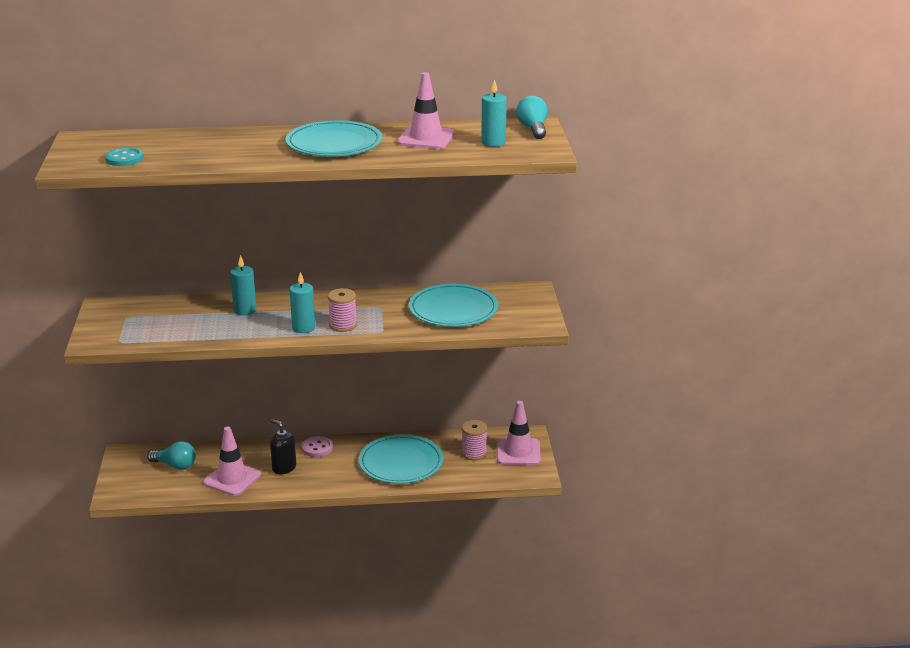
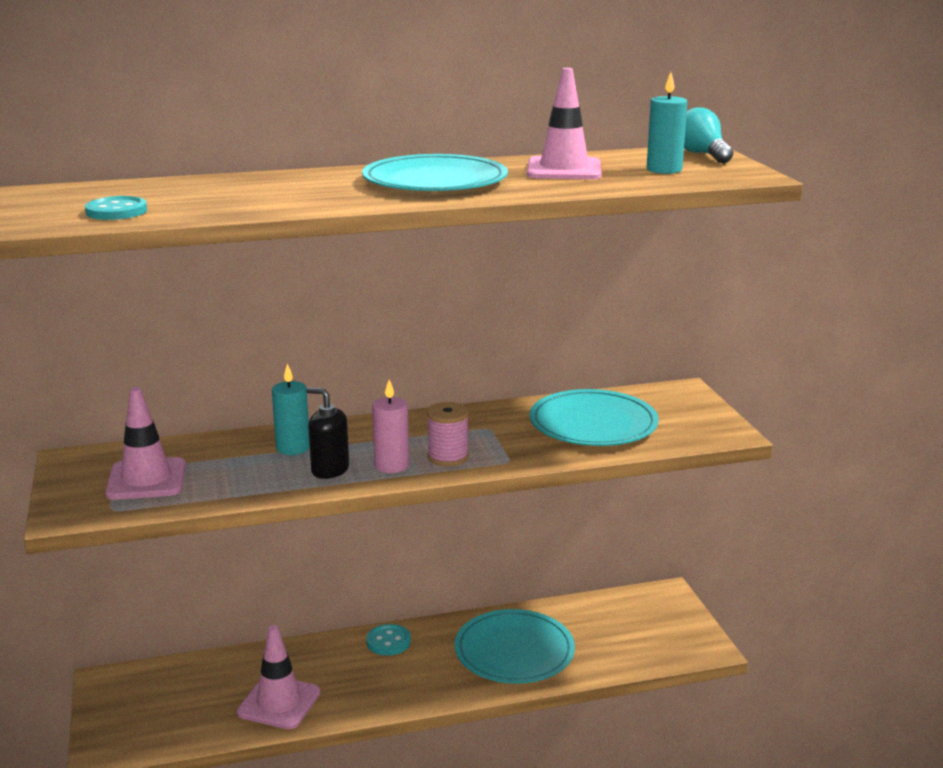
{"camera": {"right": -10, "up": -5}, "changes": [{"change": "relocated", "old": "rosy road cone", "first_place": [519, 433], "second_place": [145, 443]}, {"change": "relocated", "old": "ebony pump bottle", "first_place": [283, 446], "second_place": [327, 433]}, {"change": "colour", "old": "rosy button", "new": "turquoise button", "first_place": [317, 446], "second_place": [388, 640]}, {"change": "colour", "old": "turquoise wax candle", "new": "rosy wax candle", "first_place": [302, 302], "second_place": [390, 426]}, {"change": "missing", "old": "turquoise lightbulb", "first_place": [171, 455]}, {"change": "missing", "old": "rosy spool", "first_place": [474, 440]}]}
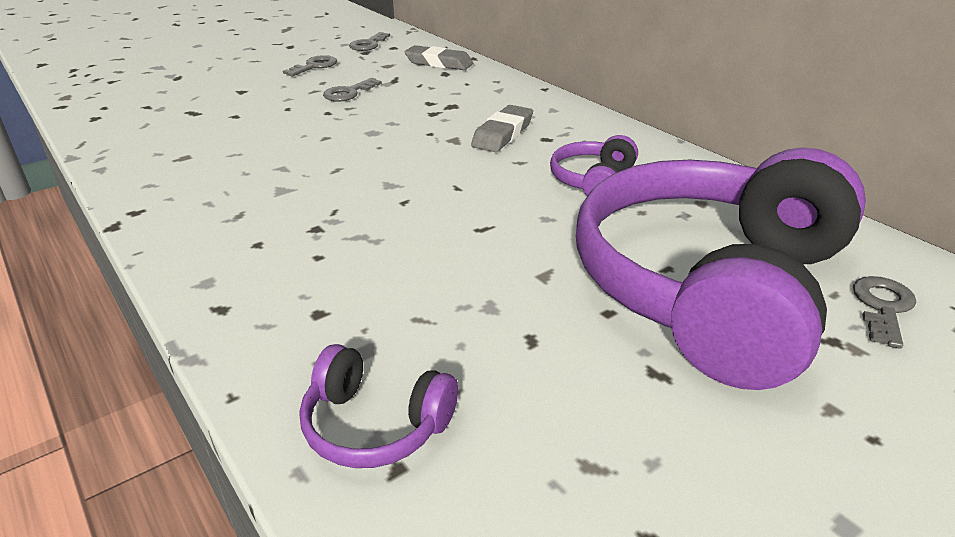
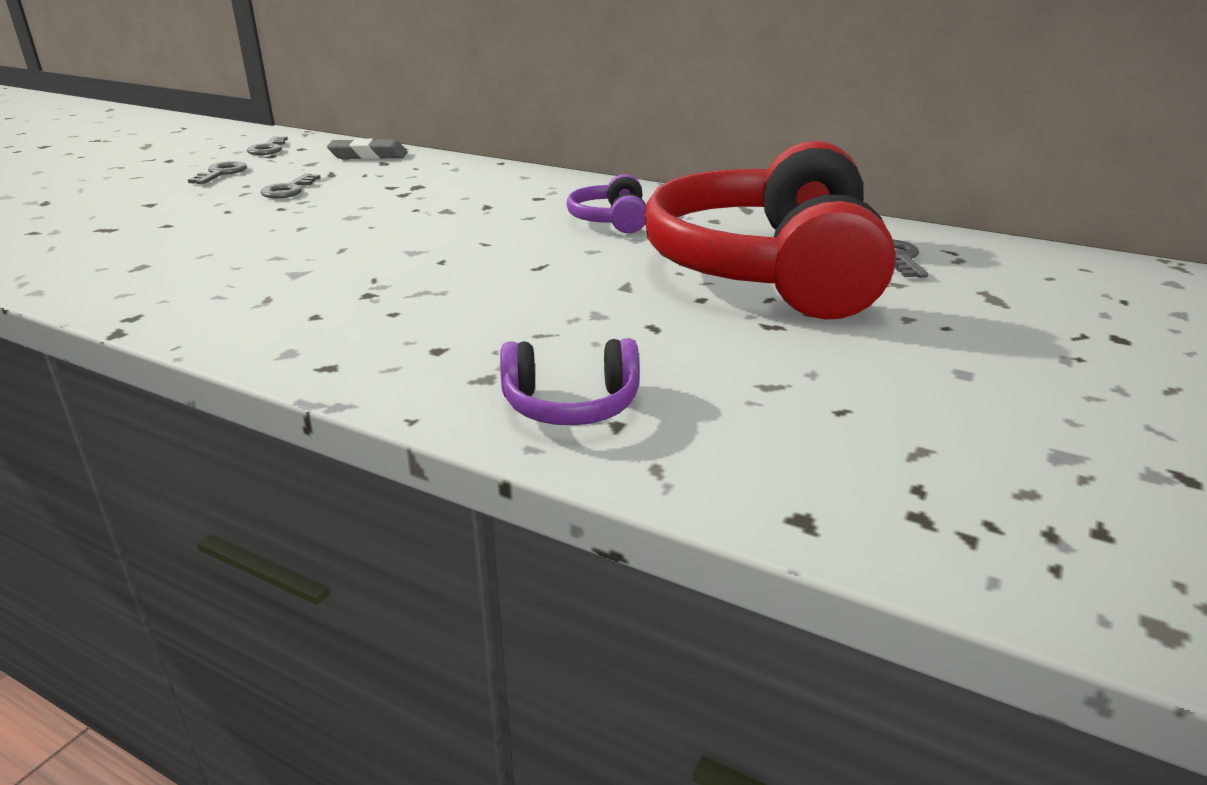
{"camera": {"right": -25, "up": -5}, "changes": [{"change": "colour", "old": "purple headphones", "new": "scarlet headphones", "first_place": [721, 268], "second_place": [770, 230]}, {"change": "missing", "old": "grey pencil eraser", "first_place": [502, 128]}]}
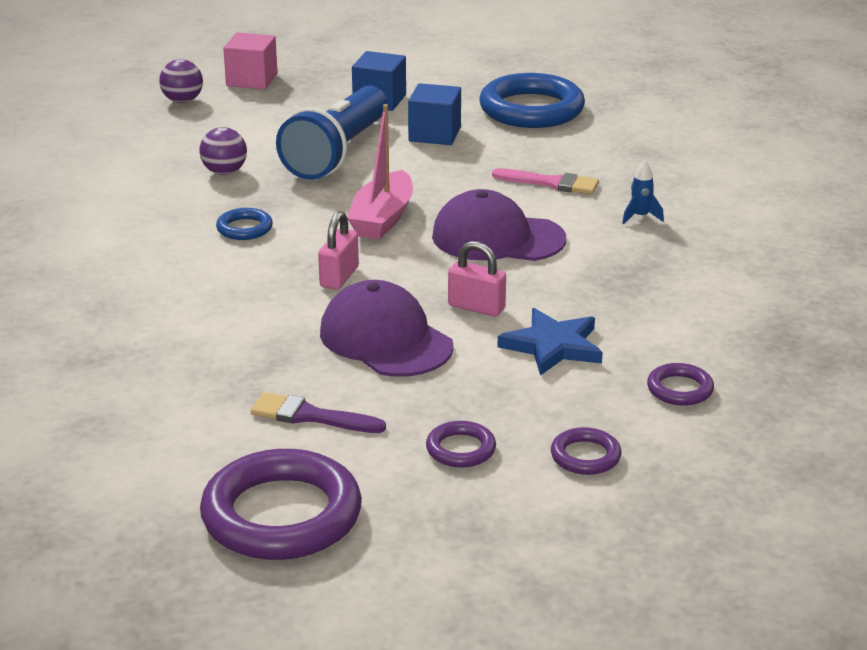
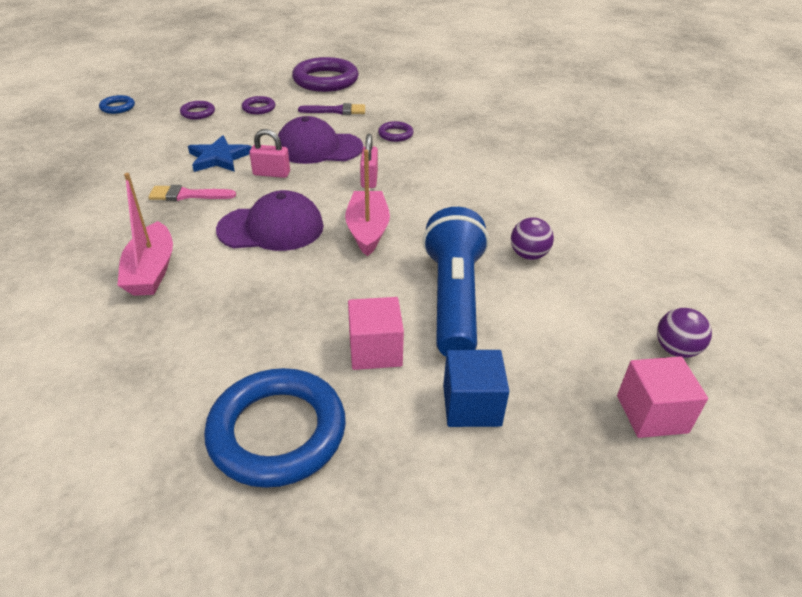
{"camera": {"right": 160, "up": 10}, "changes": [{"change": "relocated", "old": "cobalt ring", "first_place": [244, 224], "second_place": [117, 104]}, {"change": "exchanged", "old": "cobalt spaceship", "new": "rosy boat", "first_place": [643, 192], "second_place": [145, 234]}, {"change": "relocated", "old": "rosy paint brush", "first_place": [545, 181], "second_place": [192, 193]}, {"change": "spun", "old": "purple baseball cap", "first_place": [387, 328], "second_place": [320, 140], "degrees": 150}, {"change": "colour", "old": "cobalt cube", "new": "rosy cube", "first_place": [434, 114], "second_place": [376, 333]}, {"change": "relocated", "old": "purple ring", "first_place": [680, 384], "second_place": [396, 131]}]}
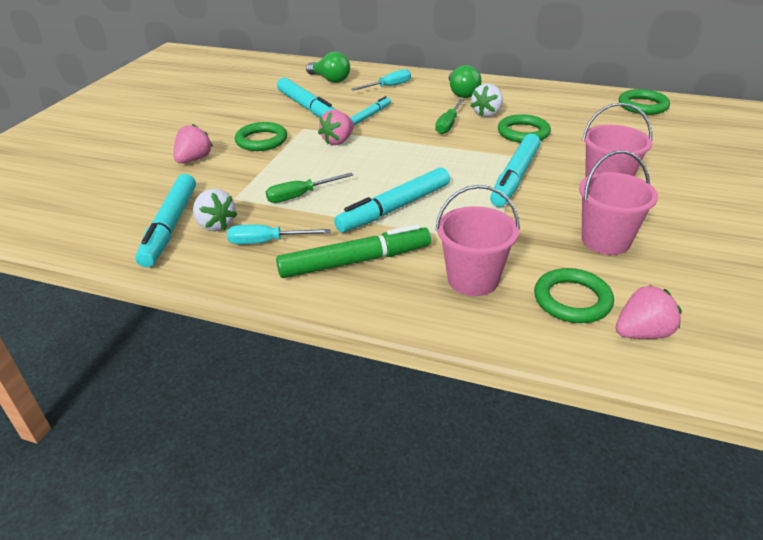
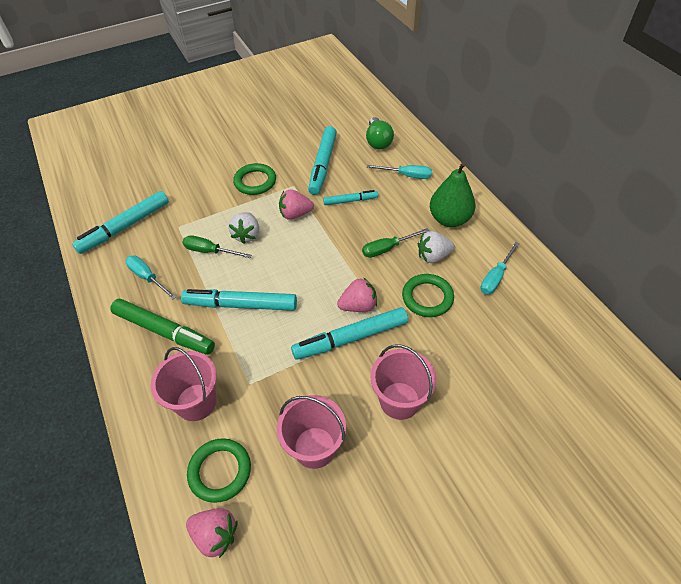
{"camera": {"right": 45, "up": 15}, "changes": [{"change": "relocated", "old": "snow-white berry", "first_place": [215, 210], "second_place": [243, 228]}, {"change": "relocated", "old": "rosy berry", "first_place": [193, 143], "second_place": [357, 294]}, {"change": "exchanged", "old": "leaf-green lightbulb", "new": "leaf-green pear fruit", "first_place": [465, 81], "second_place": [452, 194]}, {"change": "appeared", "new": "turquoise screwdriver", "second_place": [500, 268]}, {"change": "missing", "old": "leaf-green ring", "first_place": [644, 102]}]}
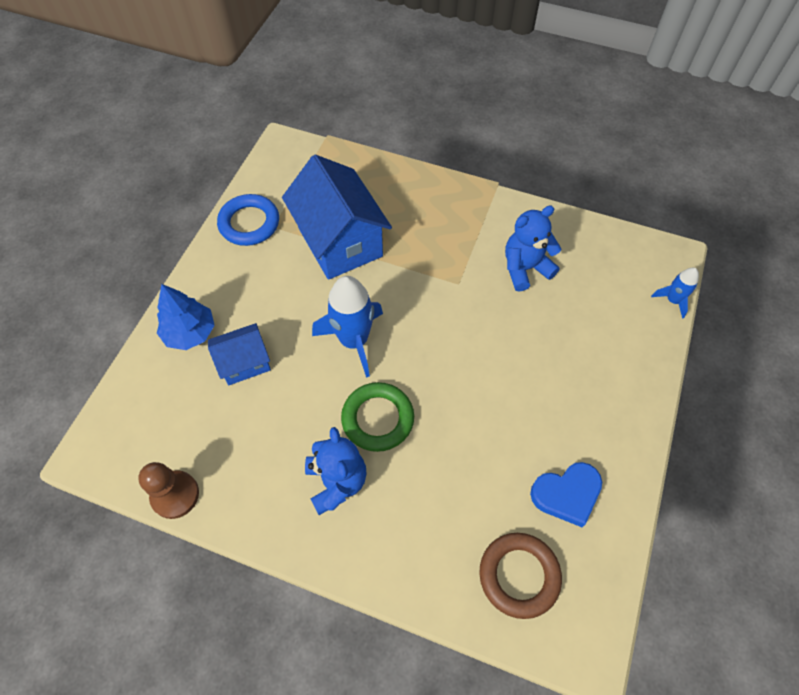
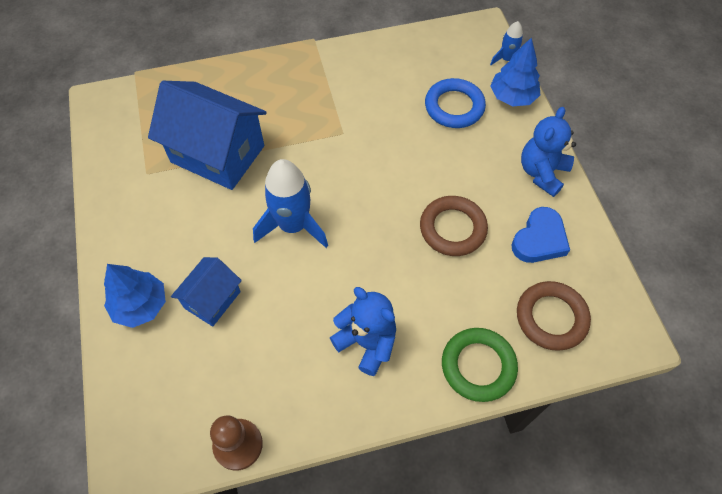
{"camera": {"right": -35, "up": 0}, "changes": [{"change": "appeared", "new": "dark brown ring", "second_place": [454, 226]}, {"change": "relocated", "old": "cobalt ring", "first_place": [248, 220], "second_place": [455, 103]}, {"change": "relocated", "old": "leaf-green ring", "first_place": [377, 417], "second_place": [480, 365]}, {"change": "appeared", "new": "cobalt fir tree", "second_place": [515, 71]}, {"change": "relocated", "old": "cobalt teddy bear", "first_place": [533, 249], "second_place": [548, 152]}]}
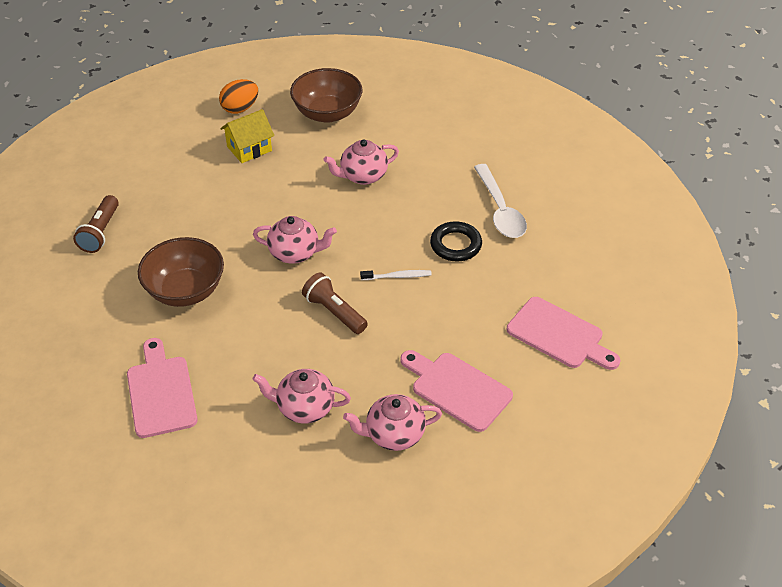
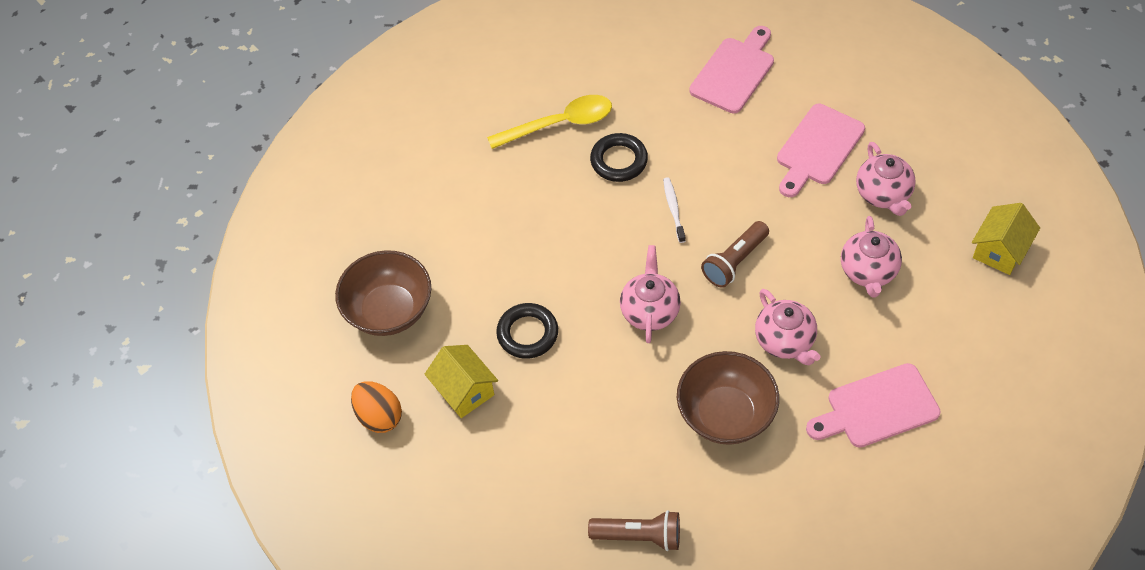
{"camera": {"right": -90, "up": 10}, "changes": [{"change": "colour", "old": "snow-white spoon", "new": "yellow spoon", "first_place": [500, 201], "second_place": [549, 122]}, {"change": "appeared", "new": "ebony ring", "second_place": [527, 331]}, {"change": "relocated", "old": "rosy teapot", "first_place": [361, 162], "second_place": [787, 327]}, {"change": "appeared", "new": "yellow house", "second_place": [1006, 239]}]}
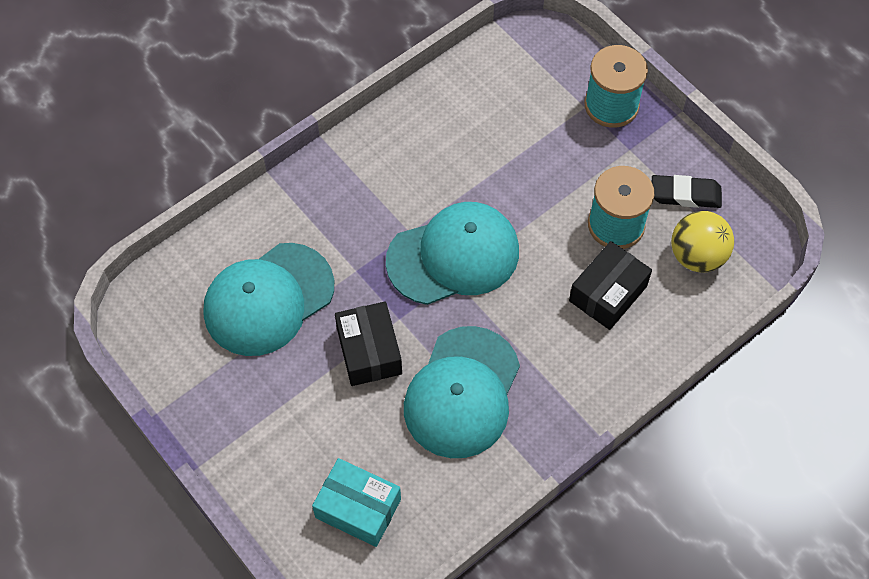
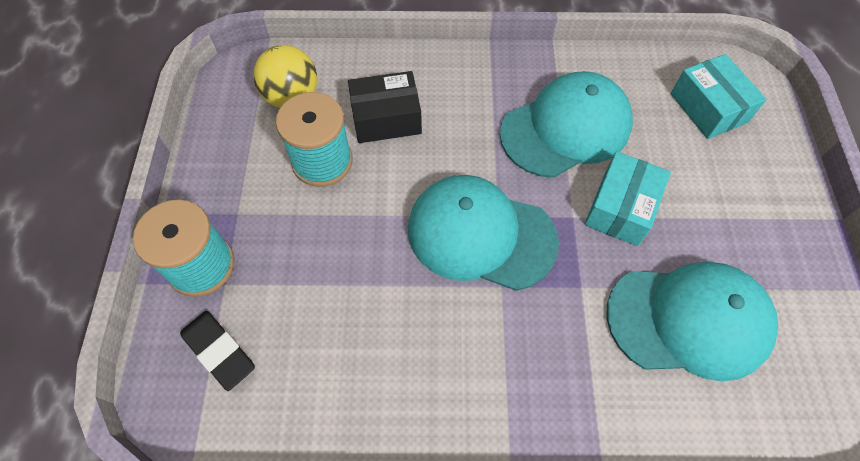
{"camera": {"right": -140, "up": 0}, "changes": [{"change": "relocated", "old": "ebony pencil eraser", "first_place": [687, 191], "second_place": [217, 351]}, {"change": "colour", "old": "ebony box", "new": "turquoise box", "first_place": [368, 344], "second_place": [628, 198]}]}
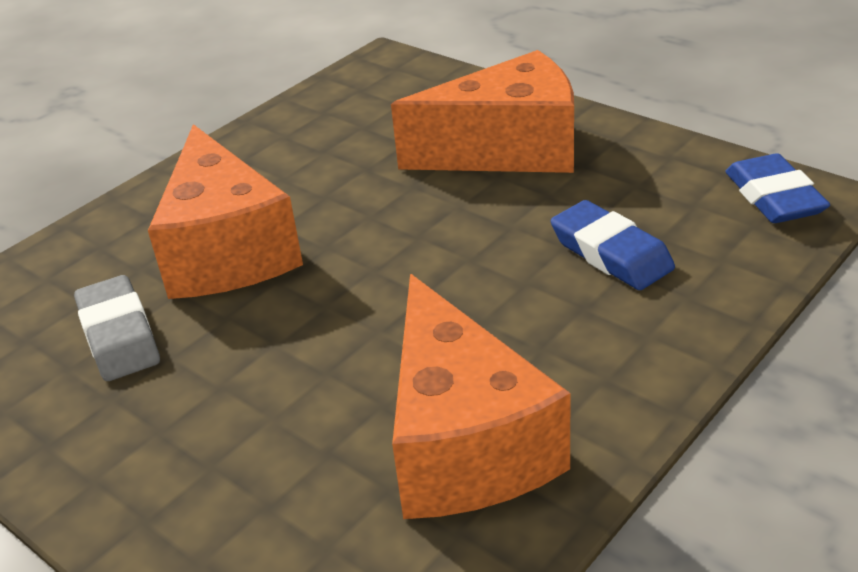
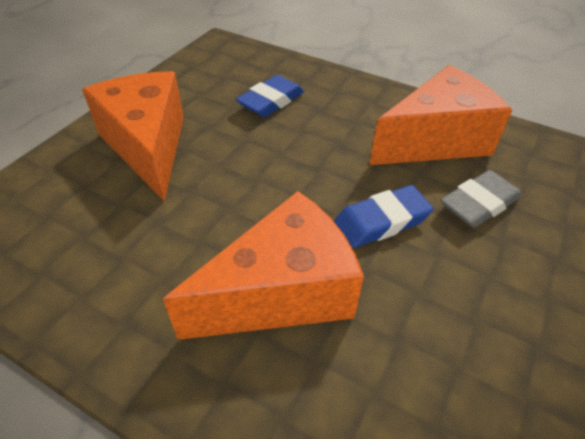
{"camera": {"right": -105, "up": 10}, "changes": [{"change": "relocated", "old": "cobalt pencil eraser", "first_place": [777, 188], "second_place": [383, 216]}, {"change": "relocated", "old": "grey pencil eraser", "first_place": [117, 328], "second_place": [481, 199]}]}
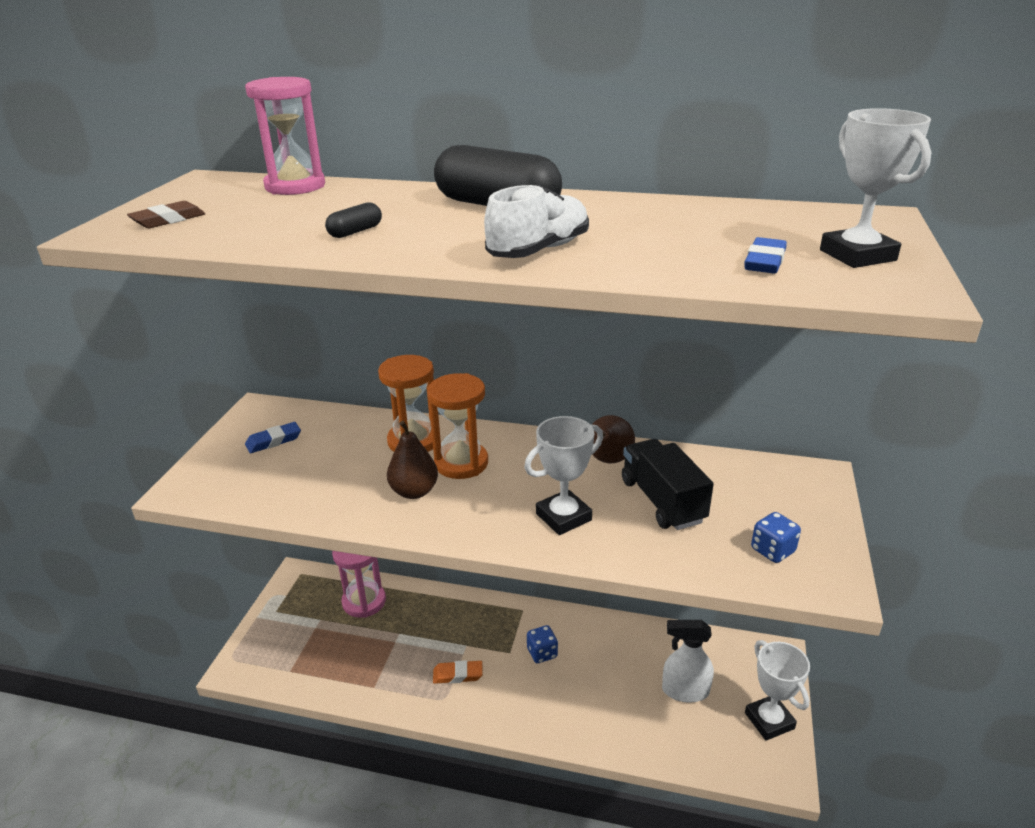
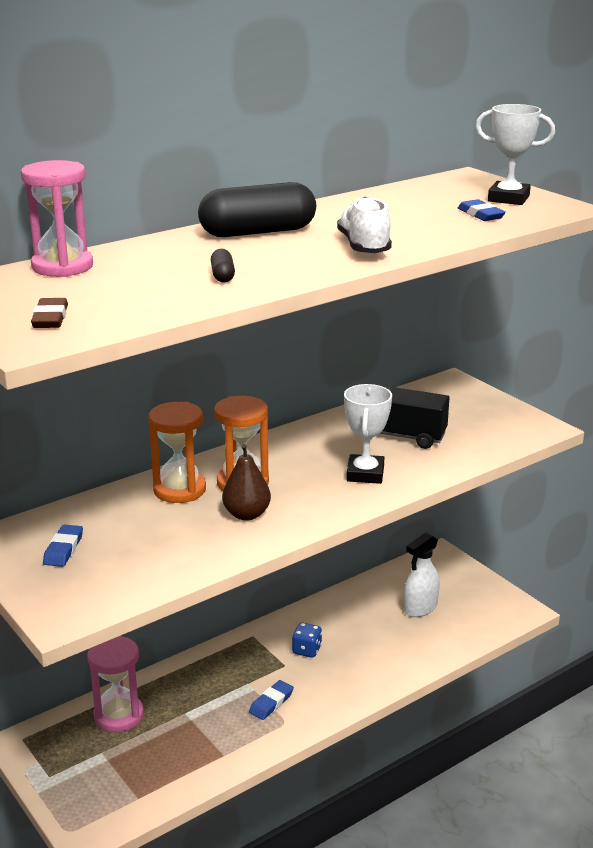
{"camera": {"right": -50, "up": -5}, "changes": [{"change": "colour", "old": "orange pencil eraser", "new": "cobalt pencil eraser", "first_place": [458, 672], "second_place": [271, 700]}, {"change": "missing", "old": "dark brown pear fruit", "first_place": [613, 439]}, {"change": "missing", "old": "snow-white award cup", "first_place": [777, 690]}, {"change": "missing", "old": "cobalt game die", "first_place": [776, 537]}]}
